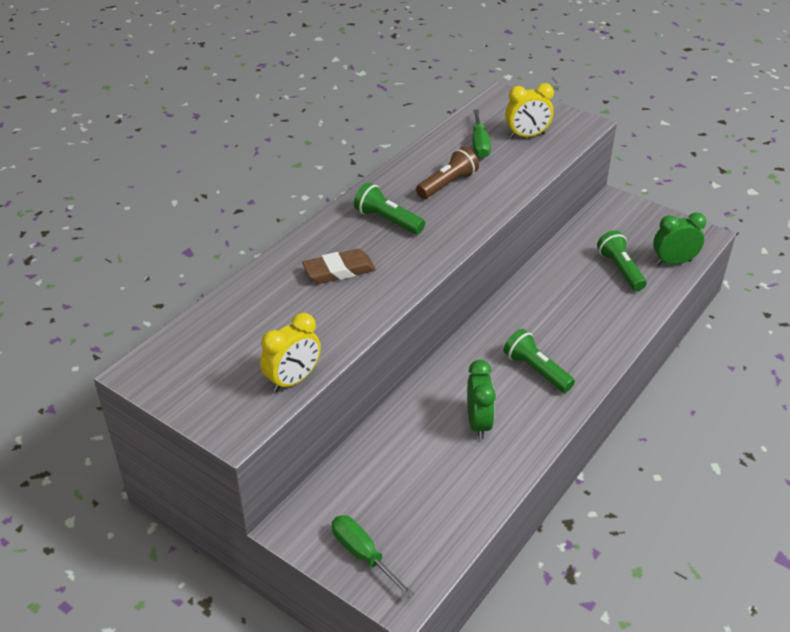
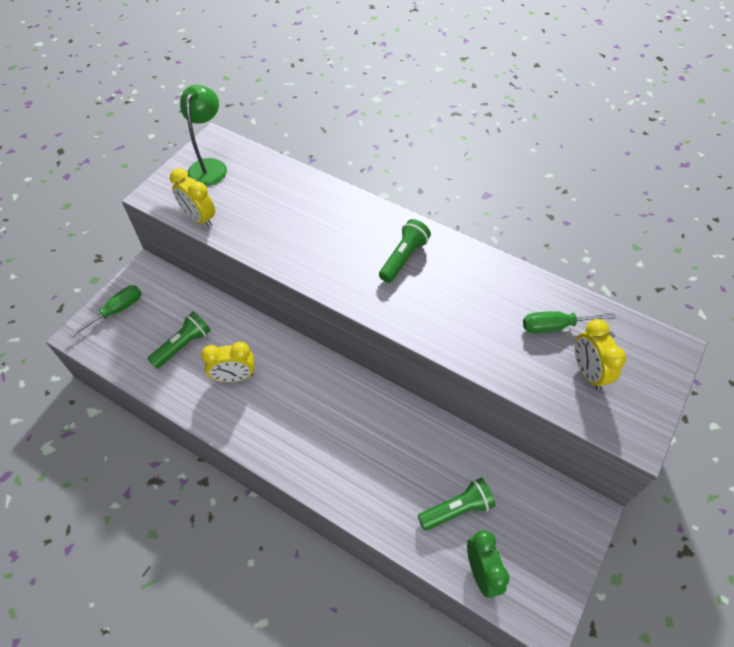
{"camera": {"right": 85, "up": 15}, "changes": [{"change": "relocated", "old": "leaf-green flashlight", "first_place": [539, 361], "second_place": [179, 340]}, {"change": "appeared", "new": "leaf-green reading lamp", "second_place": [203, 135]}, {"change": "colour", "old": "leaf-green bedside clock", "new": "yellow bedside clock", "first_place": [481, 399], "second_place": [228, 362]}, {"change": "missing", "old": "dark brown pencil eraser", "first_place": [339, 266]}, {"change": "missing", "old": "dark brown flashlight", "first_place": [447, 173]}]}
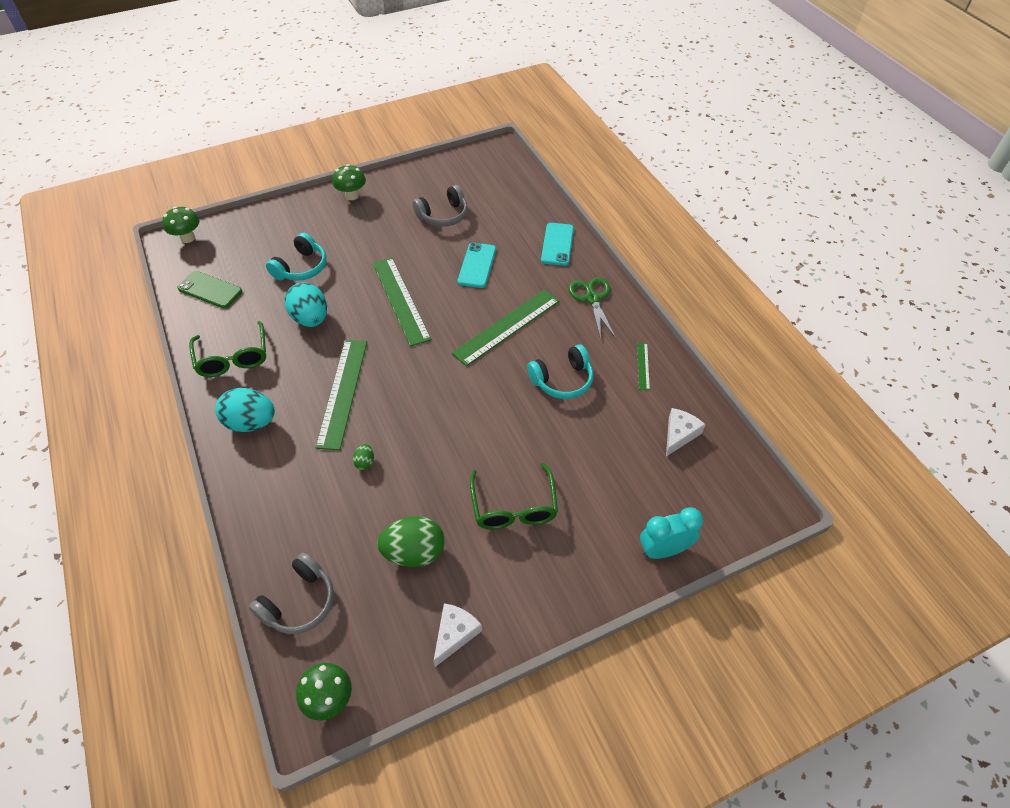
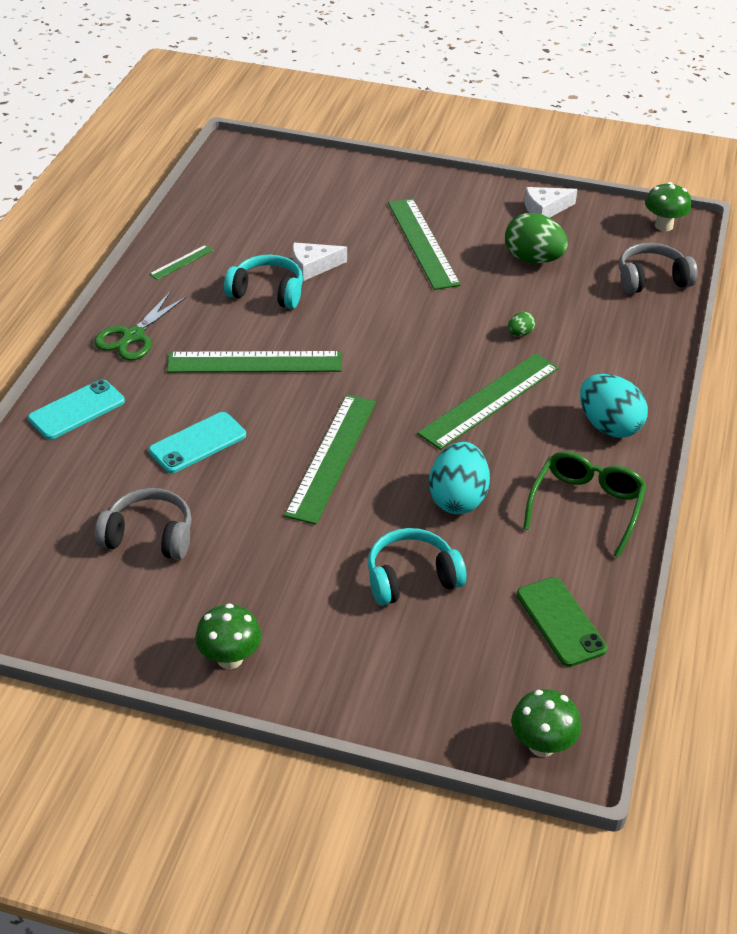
{"camera": {"right": -140, "up": -10}, "changes": [{"change": "relocated", "old": "snow-white piece of cheese", "first_place": [686, 432], "second_place": [320, 262]}, {"change": "exchanged", "old": "leaf-green glasses", "new": "leaf-green measuring stick", "first_place": [514, 496], "second_place": [424, 244]}, {"change": "missing", "old": "turquoise bedside clock", "first_place": [671, 533]}]}
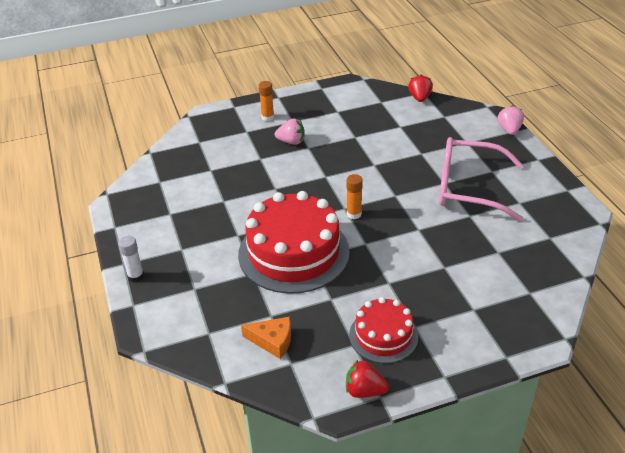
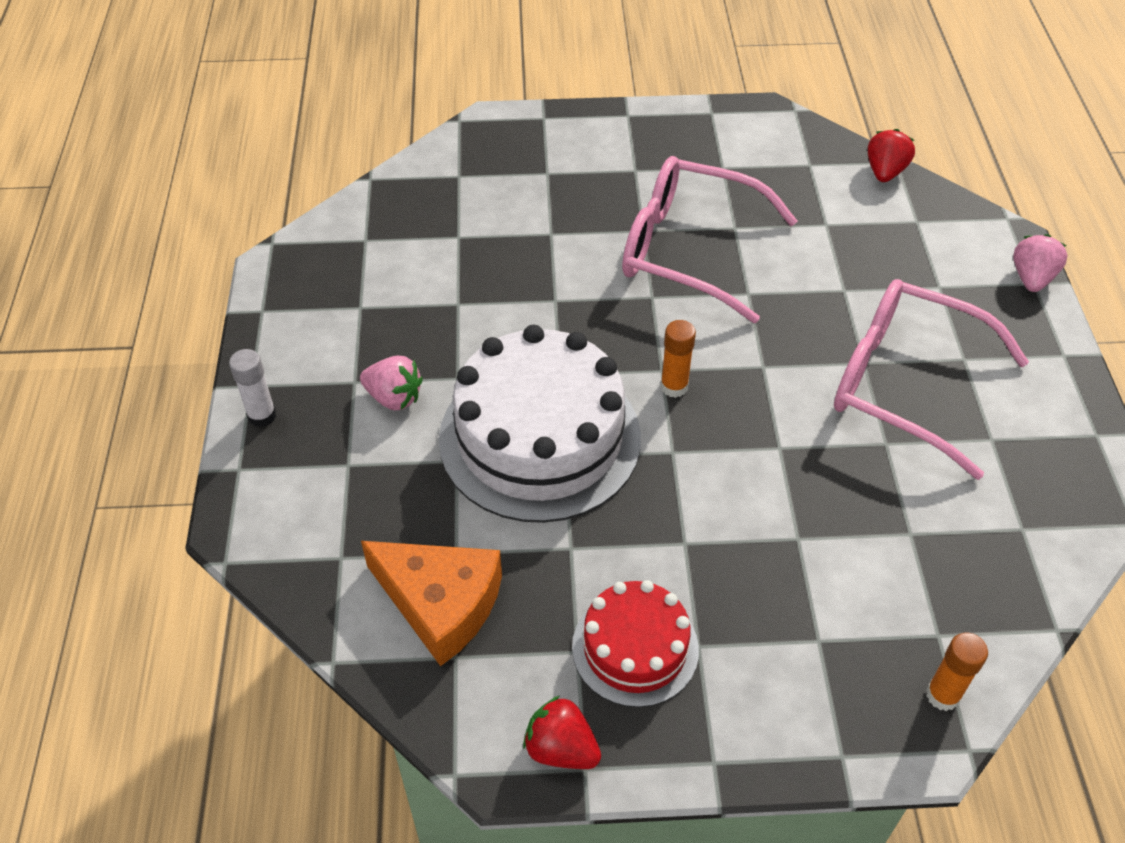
{"camera": {"right": 15, "up": 10}, "changes": [{"change": "relocated", "old": "rosy berry", "first_place": [290, 131], "second_place": [391, 383]}, {"change": "size", "old": "orange piece of cheese", "first_place": [266, 338], "second_place": [431, 603], "factor": 1.58}, {"change": "colour", "old": "scarlet layer cake", "new": "snow-white layer cake", "first_place": [294, 242], "second_place": [540, 424]}, {"change": "appeared", "new": "rosy glasses", "second_place": [709, 239]}, {"change": "relocated", "old": "orange glue stick", "first_place": [266, 101], "second_place": [957, 672]}]}
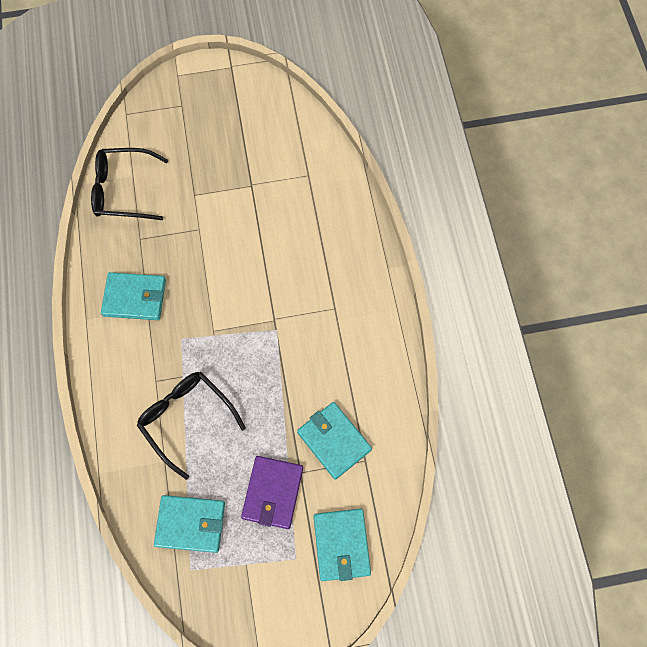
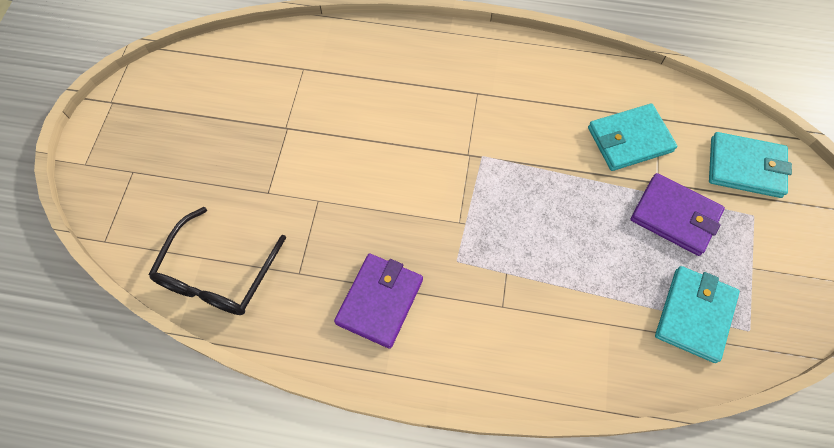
{"camera": {"right": -70, "up": -5}, "changes": [{"change": "colour", "old": "turquoise billfold", "new": "purple billfold", "first_place": [133, 296], "second_place": [378, 301]}, {"change": "missing", "old": "ebony glasses", "first_place": [191, 426]}]}
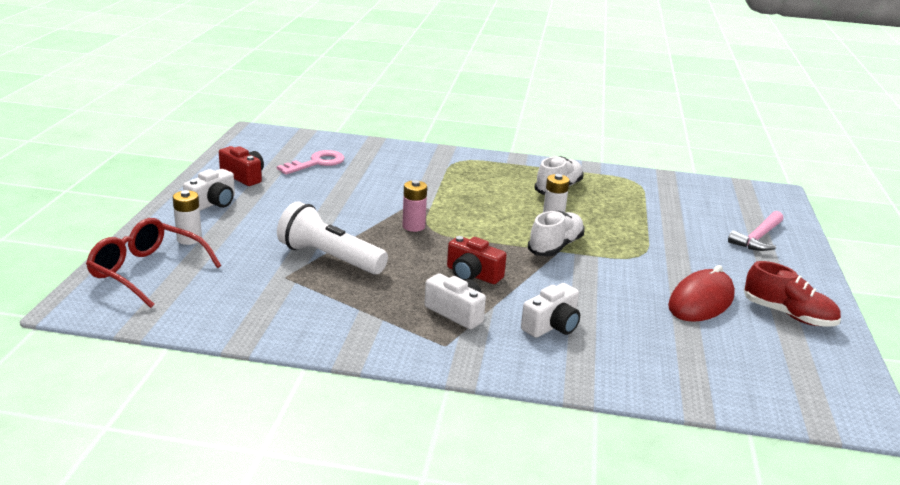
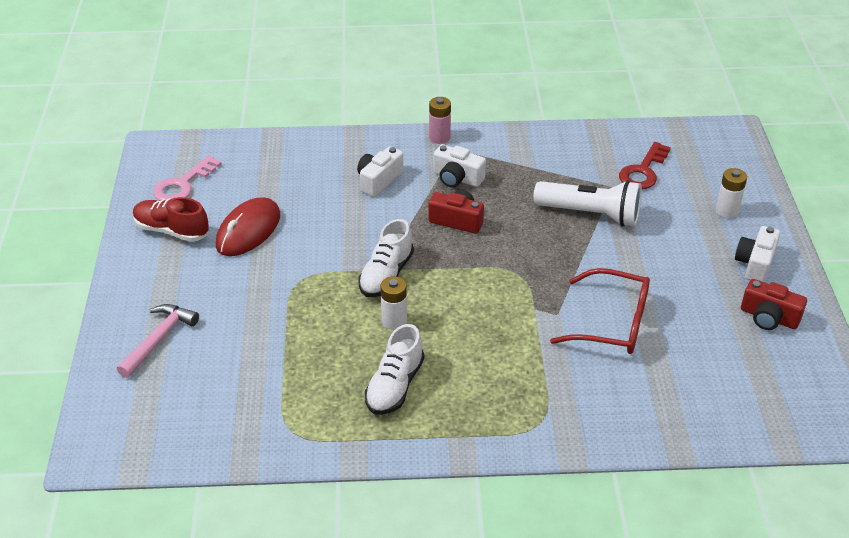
{"camera": {"right": 170, "up": 15}, "changes": [{"change": "relocated", "old": "rosy door key", "first_place": [311, 162], "second_place": [187, 178]}, {"change": "relocated", "old": "rosy power cell", "first_place": [414, 206], "second_place": [440, 120]}, {"change": "relocated", "old": "scarlet glasses", "first_place": [153, 263], "second_place": [600, 311]}, {"change": "appeared", "new": "scarlet door key", "second_place": [645, 165]}]}
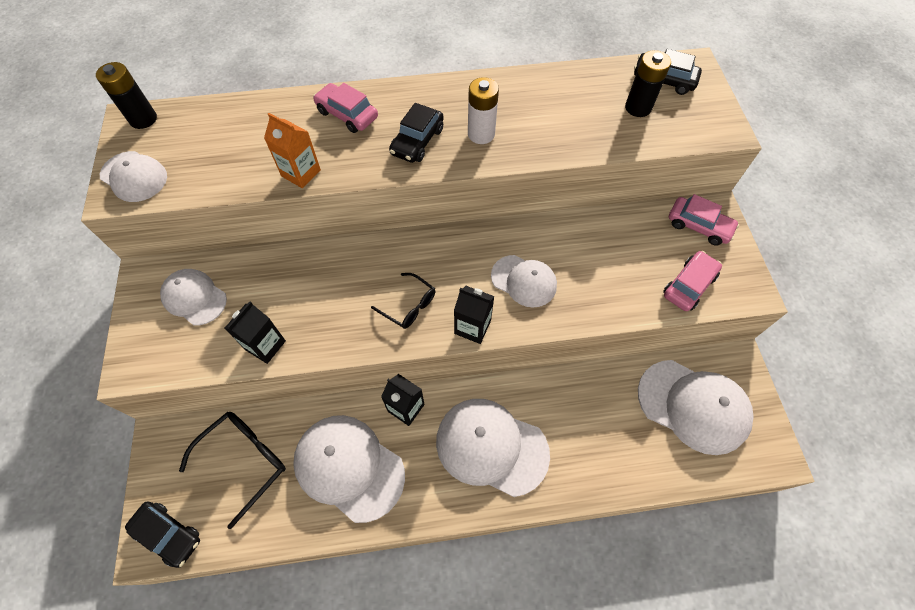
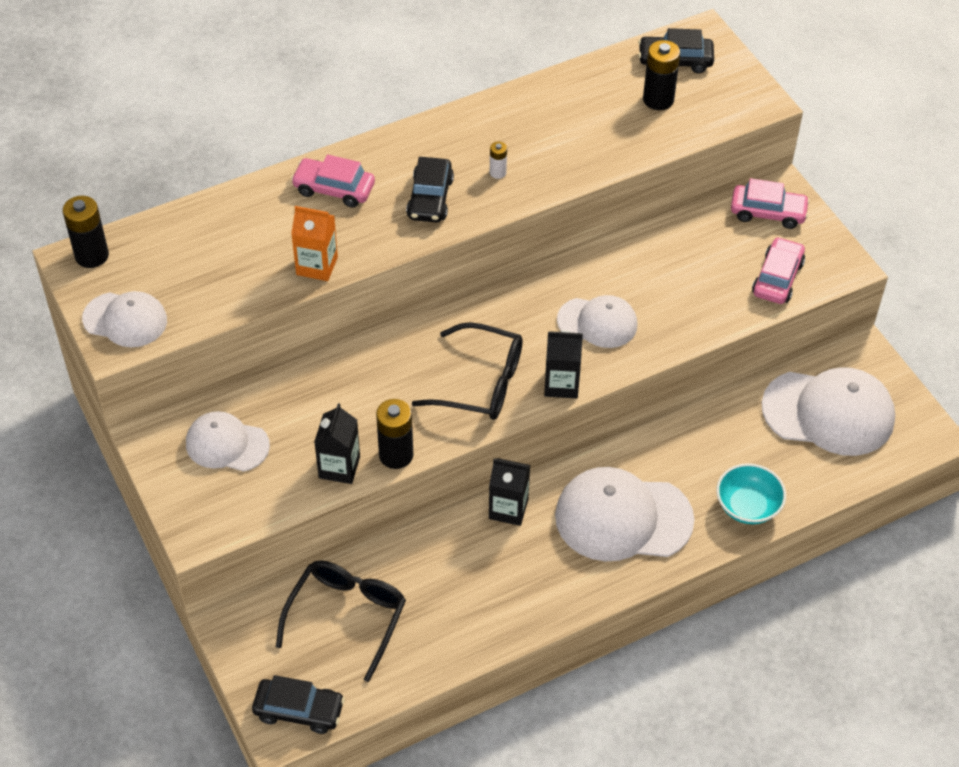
{"camera": {"right": -20, "up": -10}, "changes": [{"change": "appeared", "new": "ebony power cell", "second_place": [394, 434]}, {"change": "size", "old": "ebony glasses", "first_place": [403, 301], "second_place": [467, 371], "factor": 1.64}, {"change": "size", "old": "snow-white power cell", "first_place": [483, 110], "second_place": [498, 160], "factor": 0.53}, {"change": "appeared", "new": "turquoise serving bowl", "second_place": [751, 493]}, {"change": "missing", "old": "snow-white baseball cap", "first_place": [349, 469]}]}
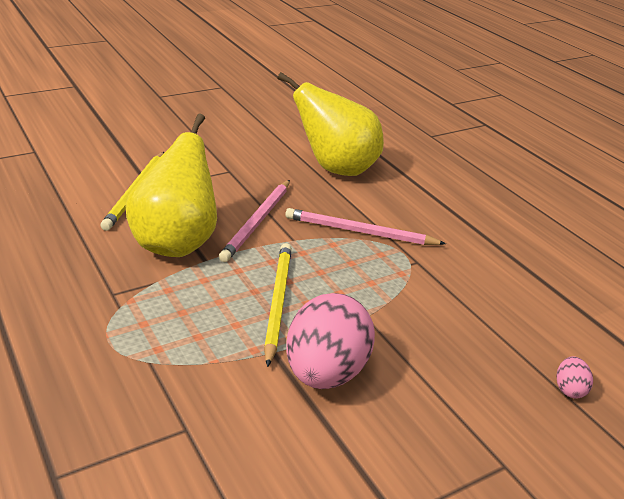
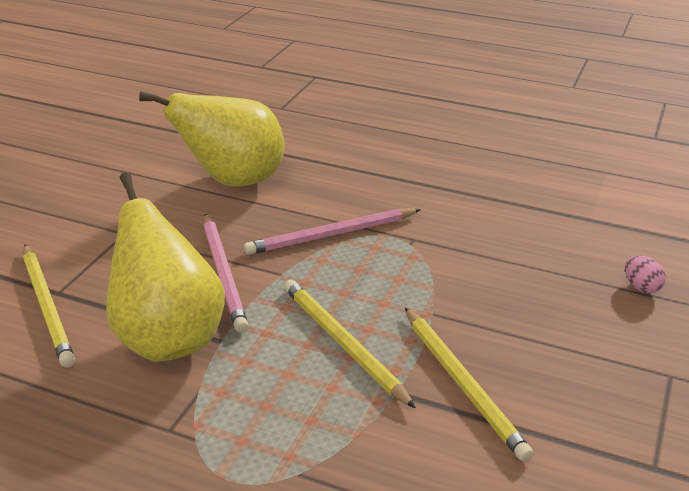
{"camera": {"right": -35, "up": 0}, "changes": [{"change": "exchanged", "old": "rosy egg shape", "new": "yellow wooden pencil", "first_place": [330, 341], "second_place": [469, 385]}]}
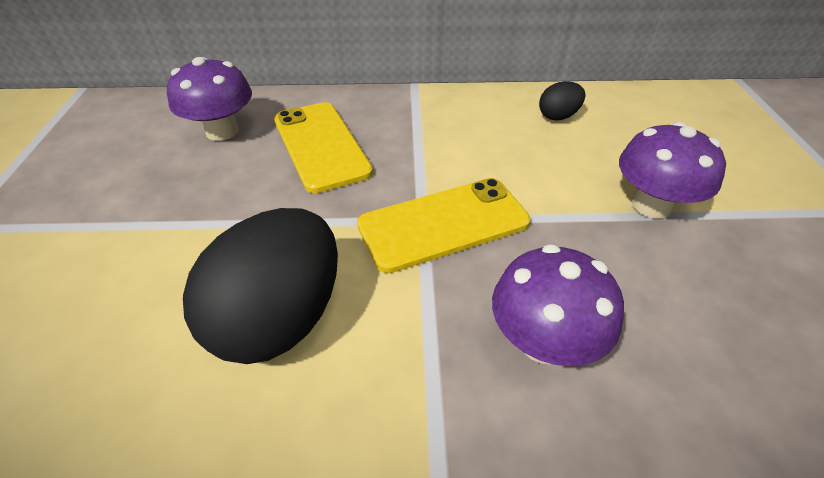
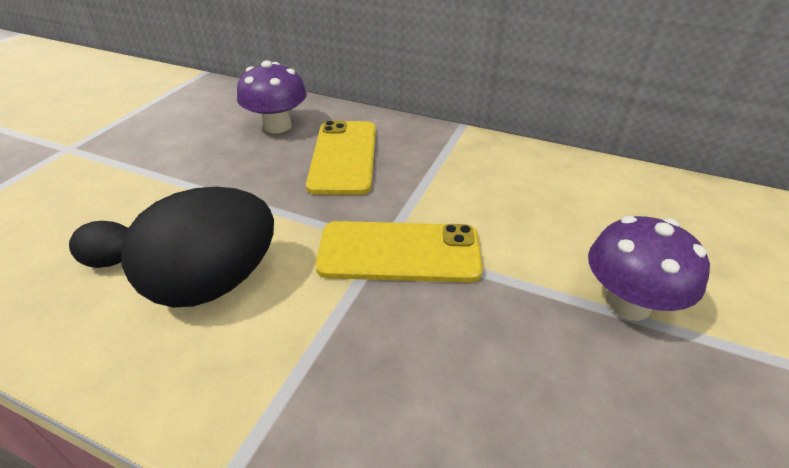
{"camera": {"right": 25, "up": -5}, "changes": [{"change": "relocated", "old": "ebony egg shape", "first_place": [562, 101], "second_place": [98, 244]}, {"change": "missing", "old": "purple mushroom", "first_place": [558, 305]}]}
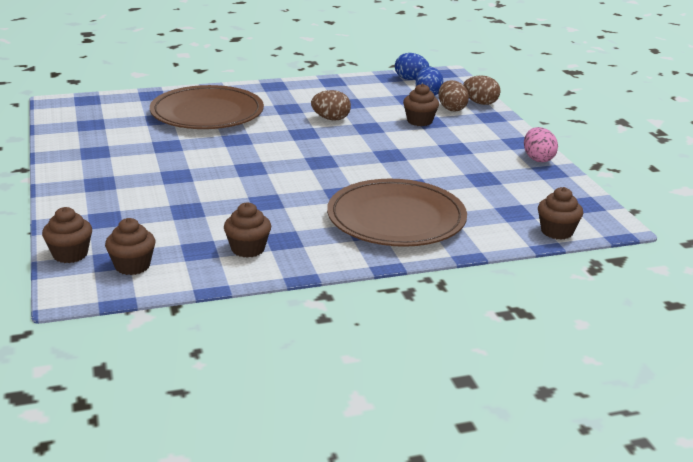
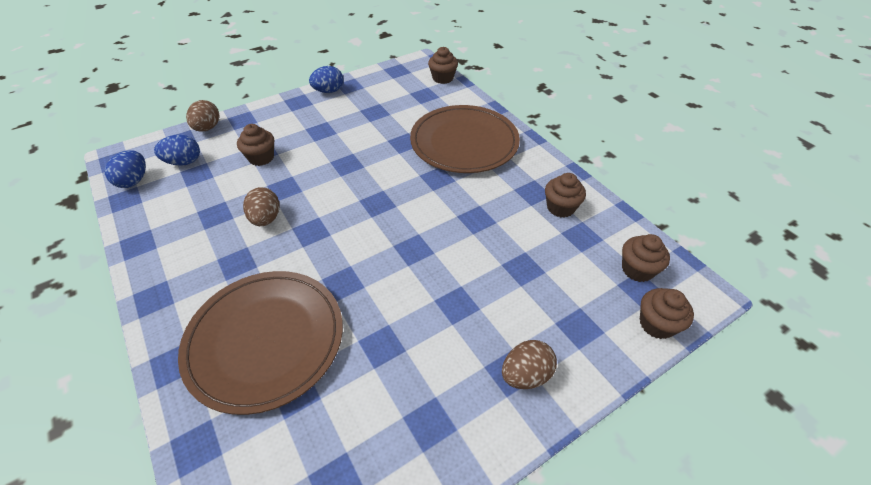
{"camera": {"right": -105, "up": 20}, "changes": [{"change": "colour", "old": "rosy egg shape", "new": "cobalt egg shape", "first_place": [541, 144], "second_place": [326, 79]}, {"change": "relocated", "old": "dark brown egg shape", "first_place": [453, 95], "second_place": [529, 364]}]}
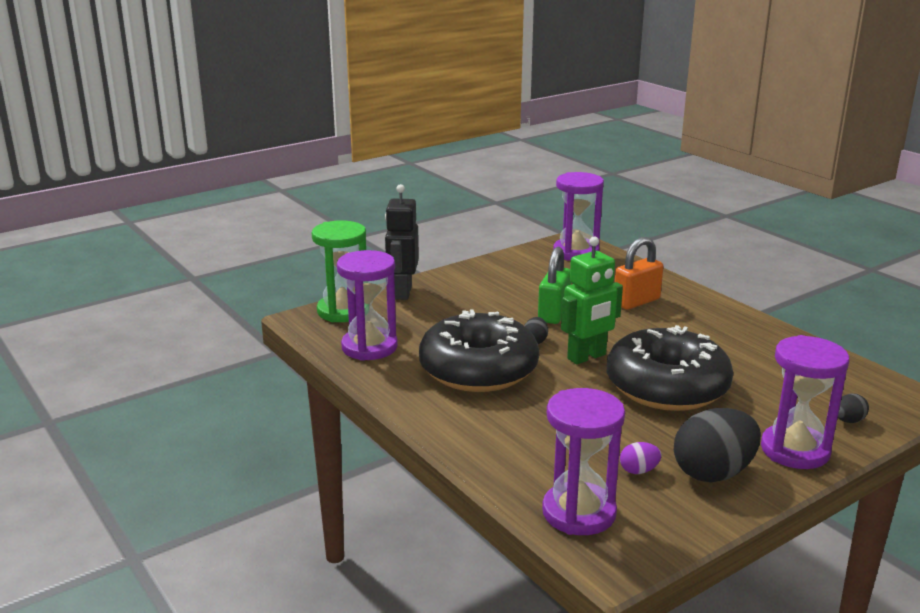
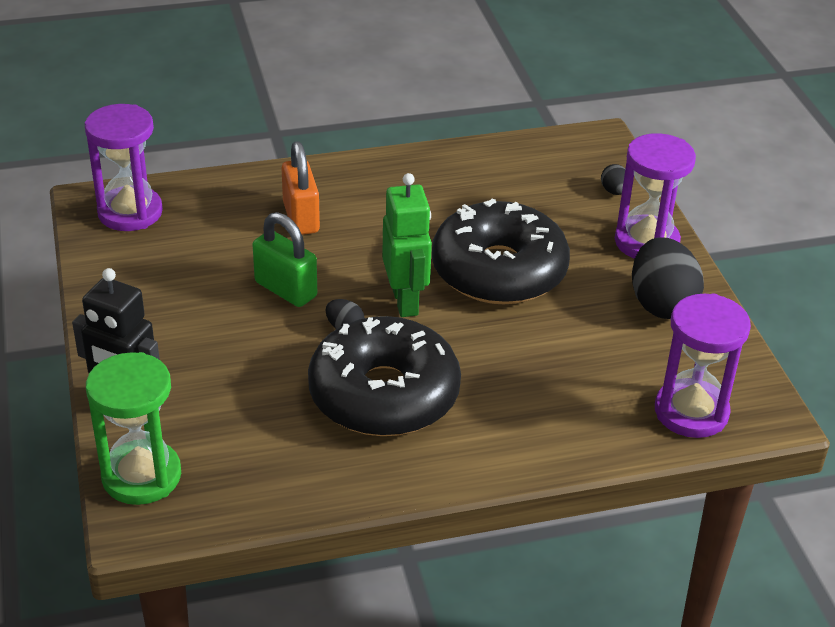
{"camera": {"right": -70, "up": 15}, "changes": [{"change": "missing", "old": "purple sand timer", "first_place": [367, 305]}, {"change": "missing", "old": "purple egg shape", "first_place": [641, 458]}]}
